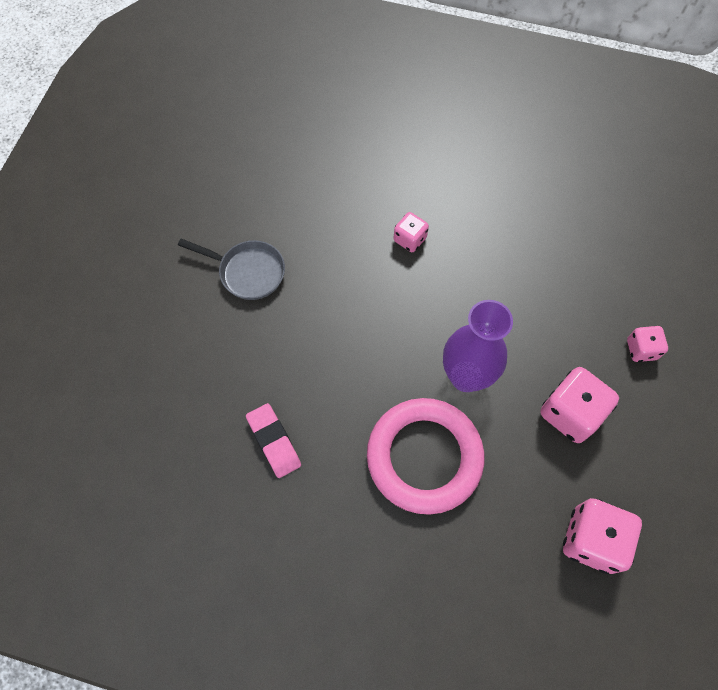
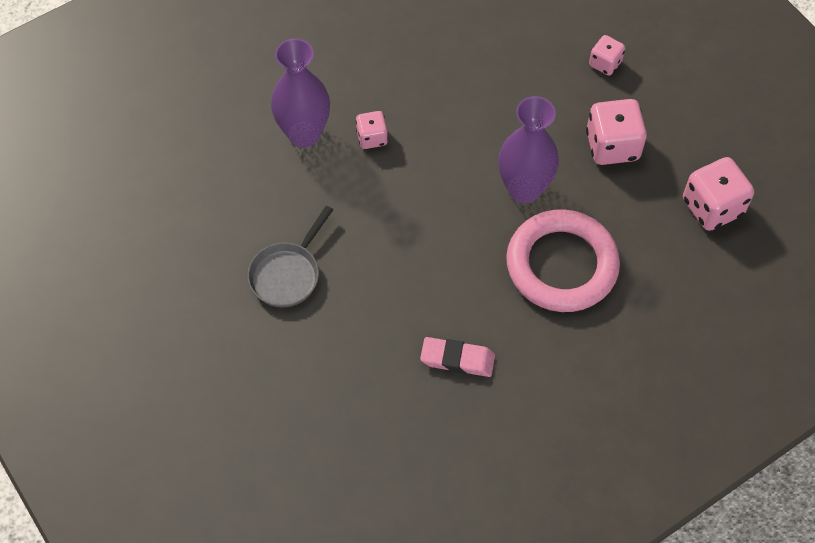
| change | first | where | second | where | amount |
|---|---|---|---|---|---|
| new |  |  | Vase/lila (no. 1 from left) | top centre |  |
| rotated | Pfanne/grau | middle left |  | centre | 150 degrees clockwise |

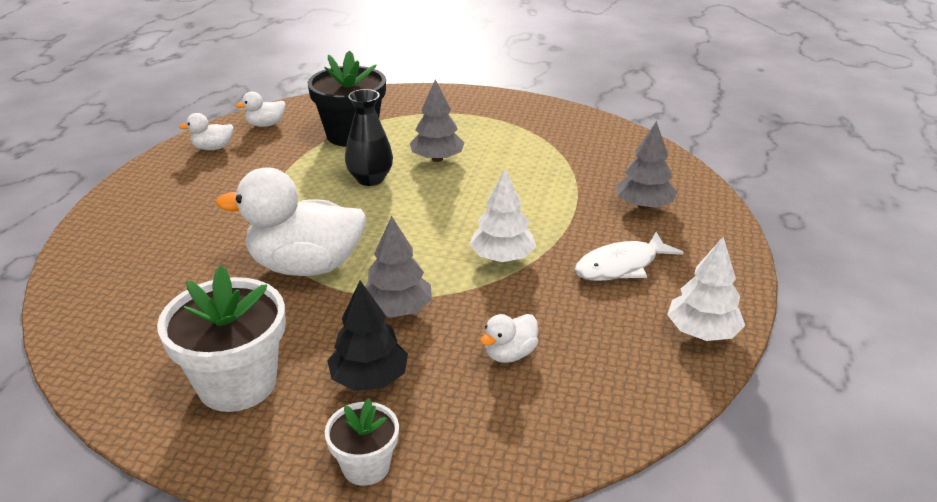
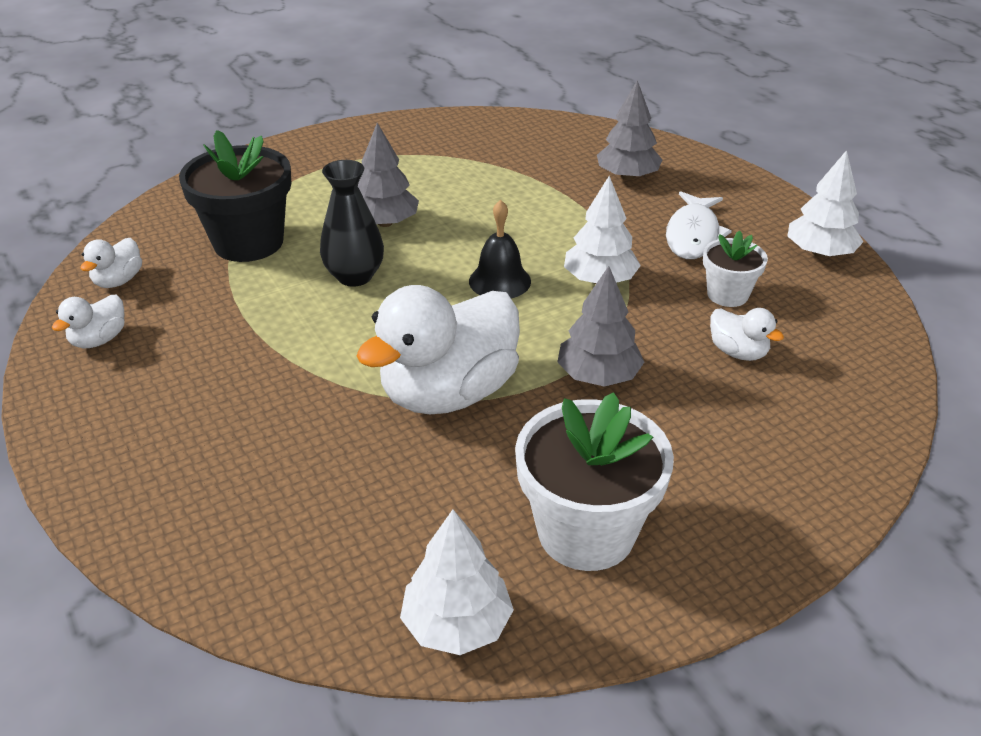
| change | first | where | second | where | amount |
|---|---|---|---|---|---|
| gone | Baum/schwarz | bottom centre |  |  |  |
| new |  |  | Baum/weiß (no. 1 from left) | bottom centre |  |
| new |  |  | Glocke/schwarz | centre |  |
| shifted | Blumentopf/weiß (no. 2 from left) | bottom centre |  | middle right |  |
| rotated | Ente/weiß (no. 4 from left) | bottom centre |  | middle right | 45 degrees counterclockwise |

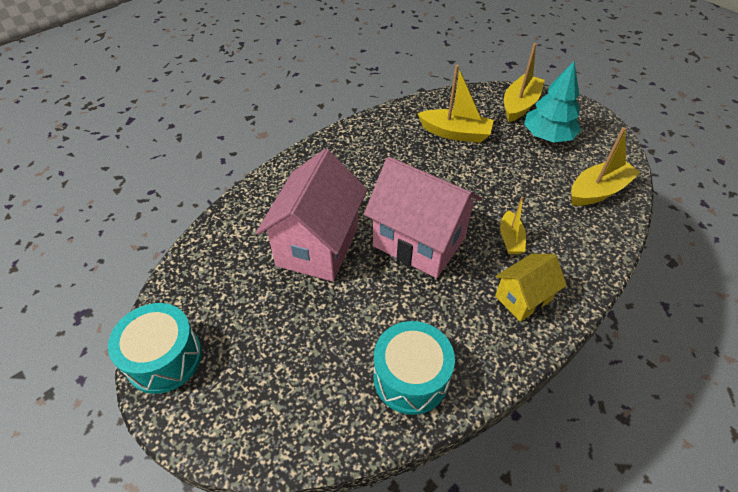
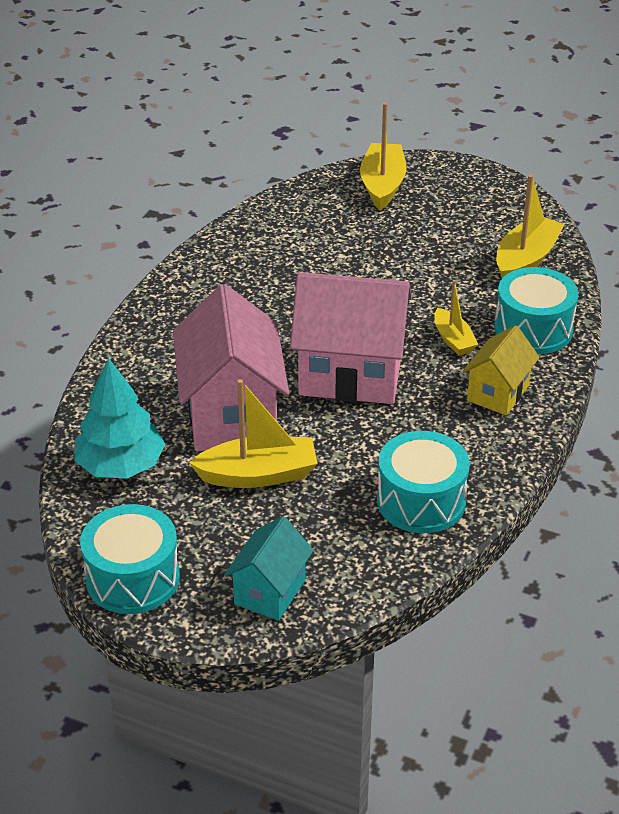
| change | first | where | second | where | amount |
|---|---|---|---|---|---|
| new |  |  | Haus/türkis | bottom centre |  |
| new |  |  | Trommel/türkis (no. 3 from left) | middle right |  |
| shifted | Boot/gelb (no. 1 from left) | top centre |  | centre |  |
| shifted | Baum/türkis | top right |  | middle left |  |

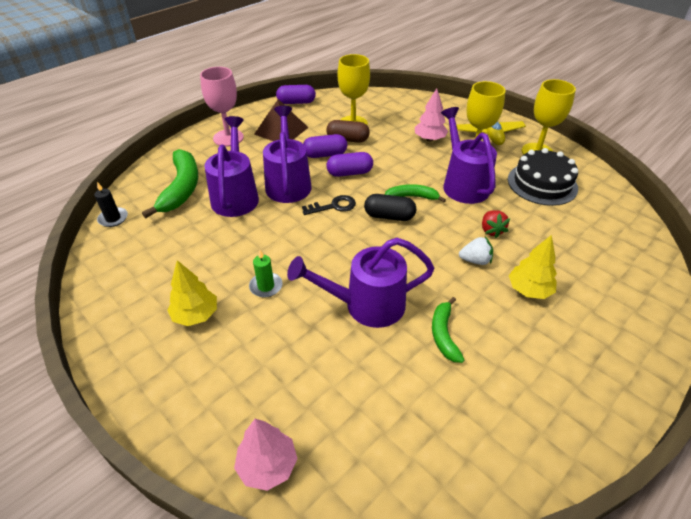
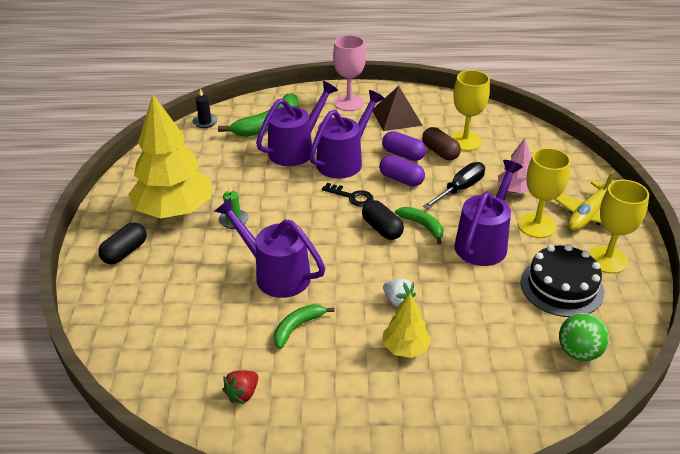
| change | first | where | second | where | amount |
|---|---|---|---|---|---|
| gone | Baum/rosa (no. 1 from left) | bottom centre |  |  |  |
| gone | Kapsel/lila (no. 1 from left) | top centre |  |  |  |
| new |  |  | Kapsel/schwarz (no. 1 from left) | middle left |  |
| new |  |  | Schraubenzieher/schwarz | middle right |  |
| new |  |  | Ball/grün | bottom right |  |
| shifted | Erdbeere/rot | middle right |  | bottom centre |  |
| scaled | Baum/gelb (no. 1 from left) | middle left |  | middle left | x2.05 |

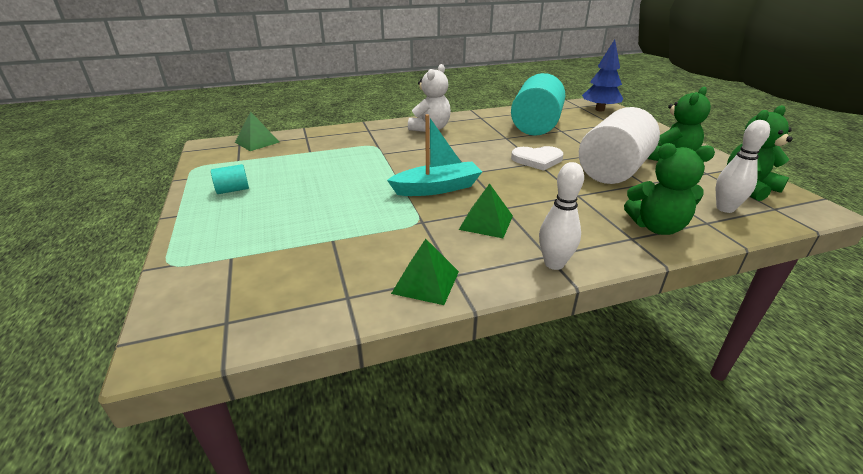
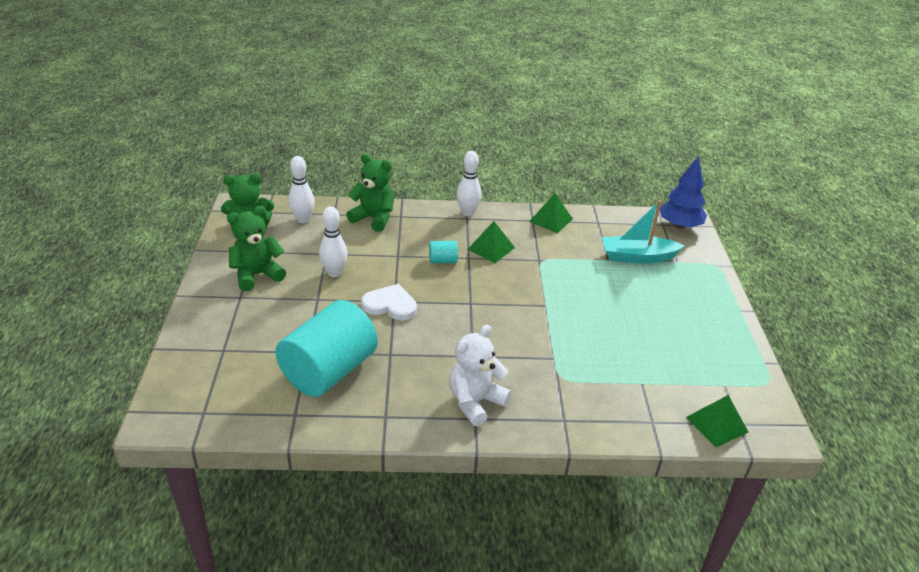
| change | first | where | second | where | amount |
|---|---|---|---|---|---|
| shifted | Vollzylinder/türkis (no. 1 from left in the first image) | middle left | Vollzylinder/türkis (no. 2 from left) | centre |  |
| shifted | Boot/türkis | top centre |  | middle right |  |
| shifted | Baum/blau | top right |  | middle right |  |
| swapped | Vollzylinder/weiß | top right | Bowlingkegel/weiß (no. 2 from left) | centre |  |

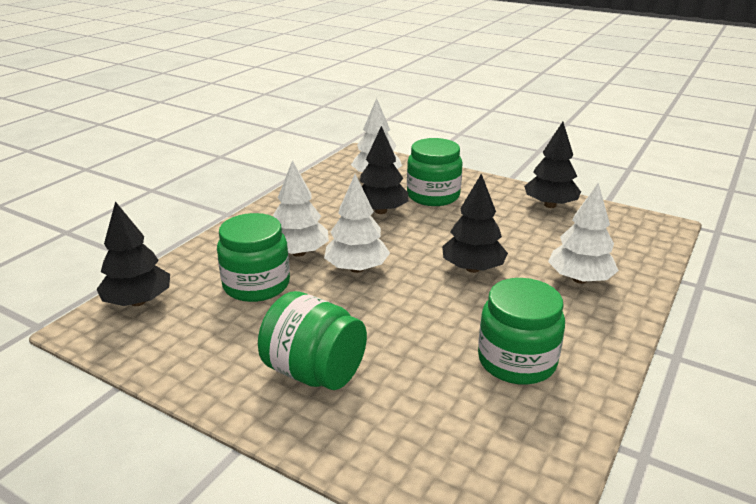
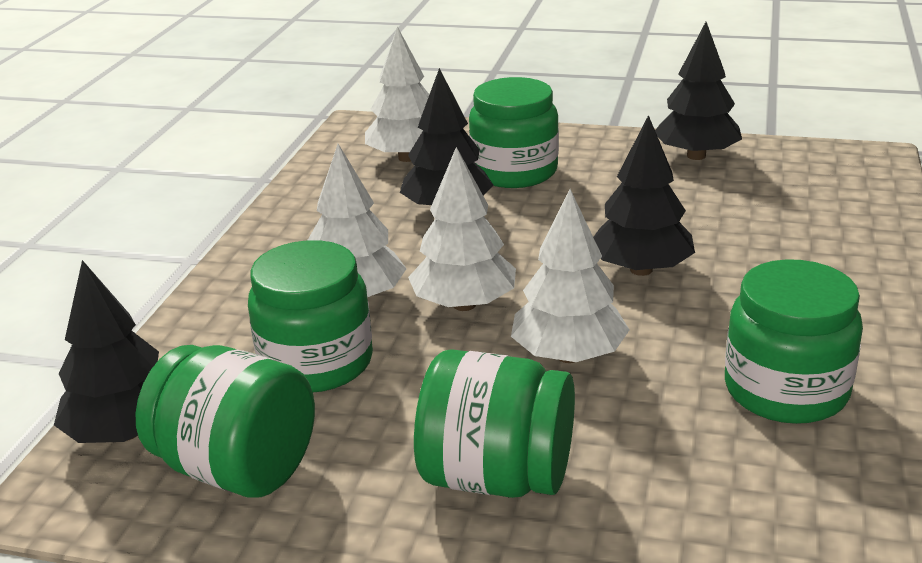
| change | first | where | second | where | amount |
|---|---|---|---|---|---|
| new |  |  | Einmachglas/grün (no. 1 from left) | bottom left |  |
| shifted | Baum/weiß (no. 4 from left) | middle right |  | centre |  |

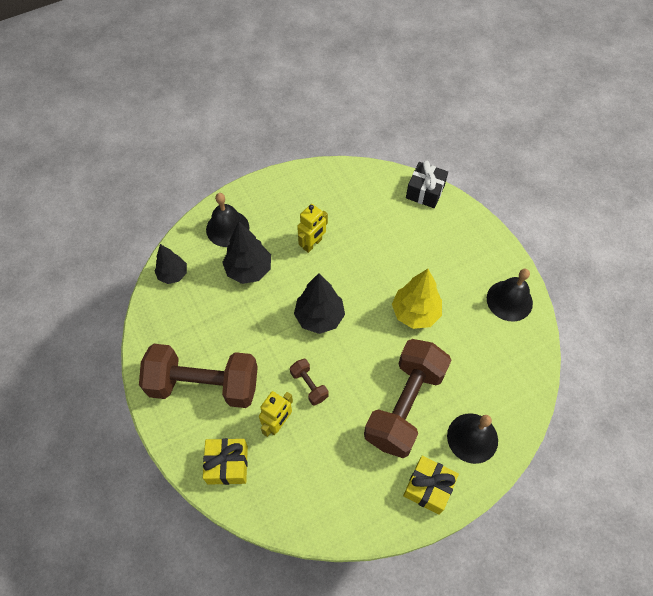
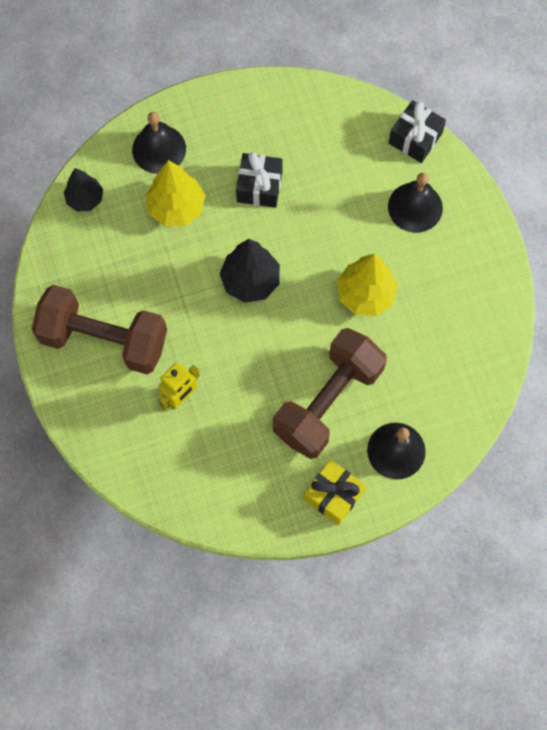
| change | first | where | second | where | amount |
|---|---|---|---|---|---|
| gone | Geschenk/gelb (no. 1 from left) | bottom centre |  |  |  |
| gone | Hantel/braun (no. 2 from left) | centre |  |  |  |
| shifted | Glocke/schwarz (no. 3 from left) | middle right |  | top right |  |
| swapped | Roboter/gelb (no. 2 from left) | centre | Geschenk/schwarz (no. 1 from left) | top centre |  |
| repainted | Baum/schwarz (no. 2 from left) | centre | Baum/gelb (no. 1 from left) | top left |  |

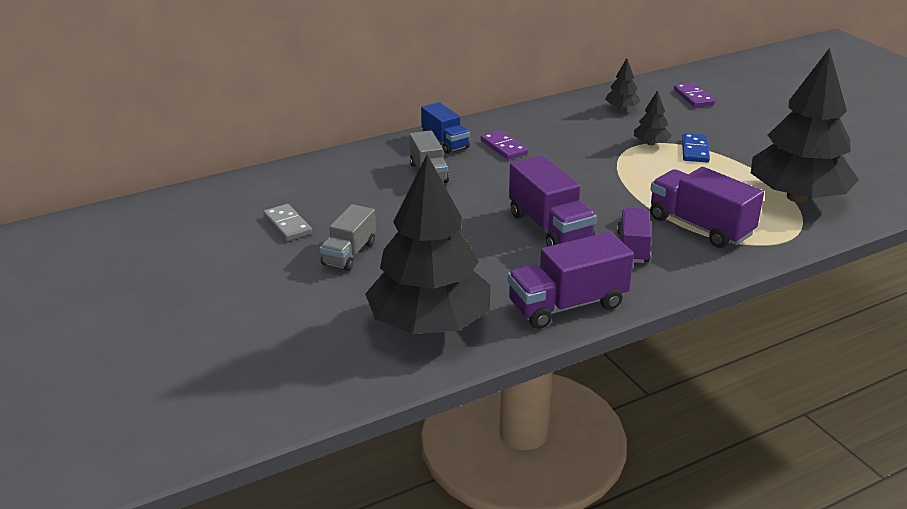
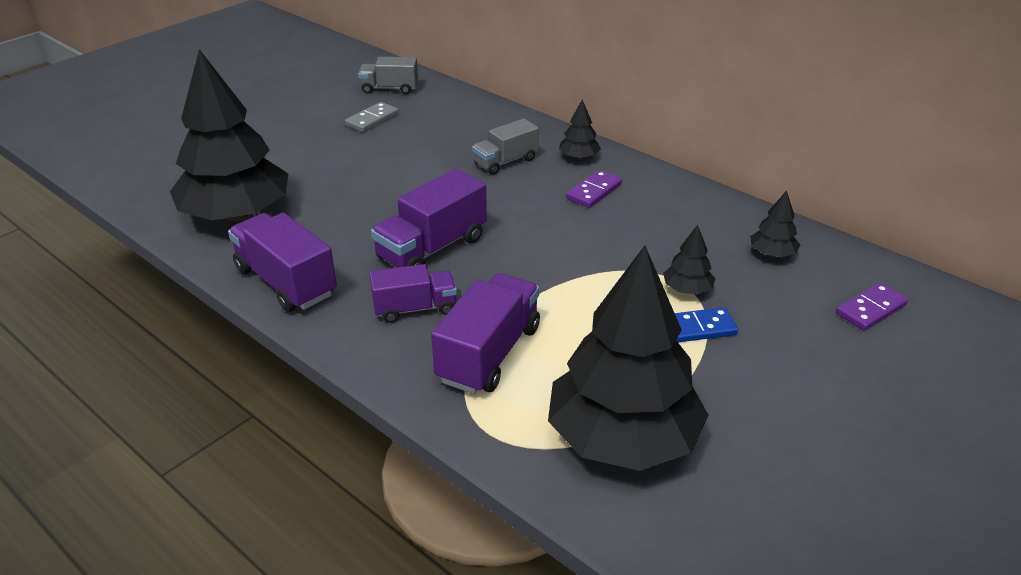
| change | first | where | second | where | amount |
|---|---|---|---|---|---|
| shifted | Lastwagen/grau (no. 1 from left) | centre |  | top centre |  |
| swapped | Lastwagen/blau | top centre | Baum/schwarz (no. 2 from left) | top centre |  |

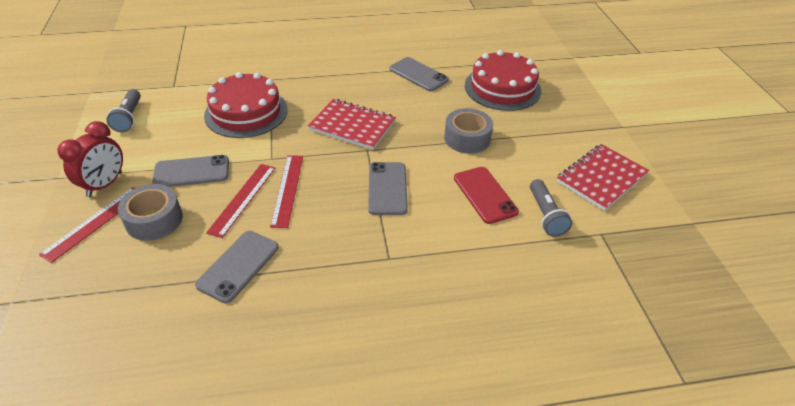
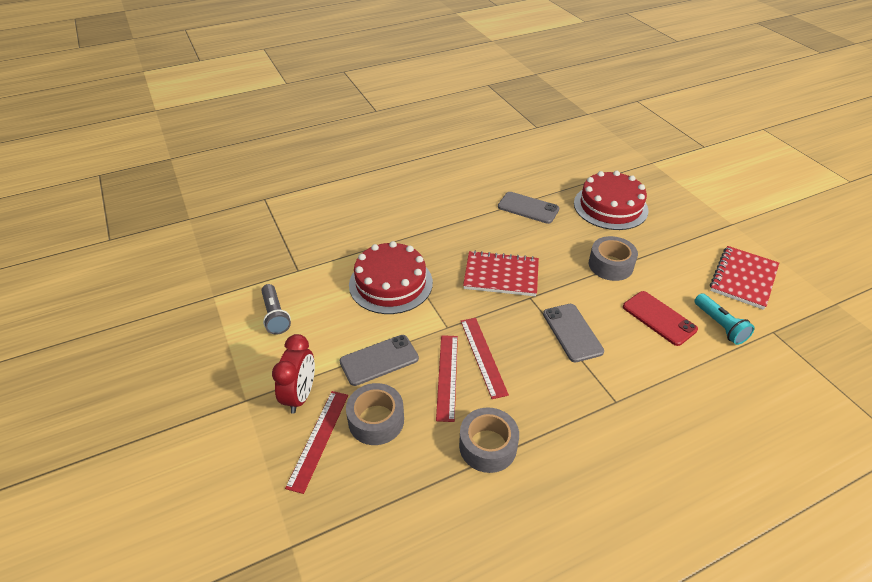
| change | first | where | second | where | amount |
|---|---|---|---|---|---|
| swapped | Handy/grau (no. 2 from left) | middle left | Klebeband/grau (no. 2 from left) | bottom centre |  |
| repainted | Taschenlampe/grau (no. 2 from left) | middle right | Taschenlampe/türkis | middle right |  |

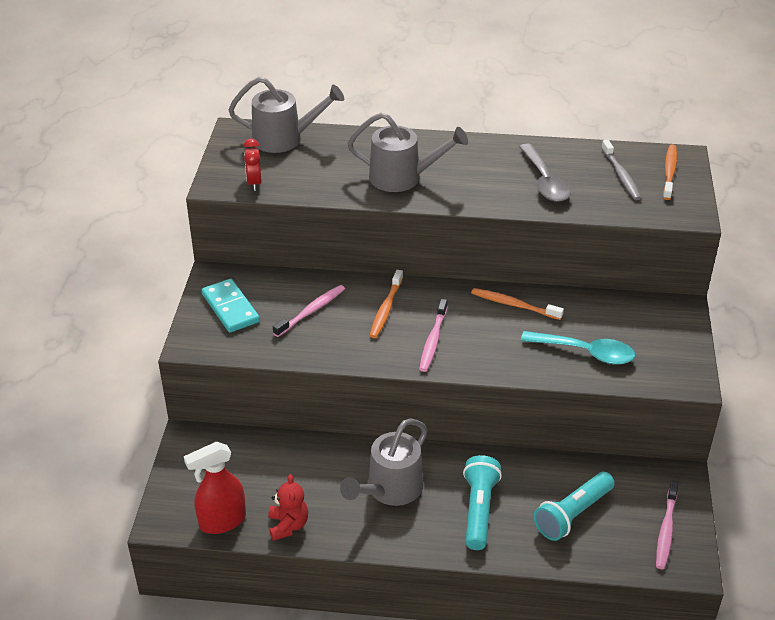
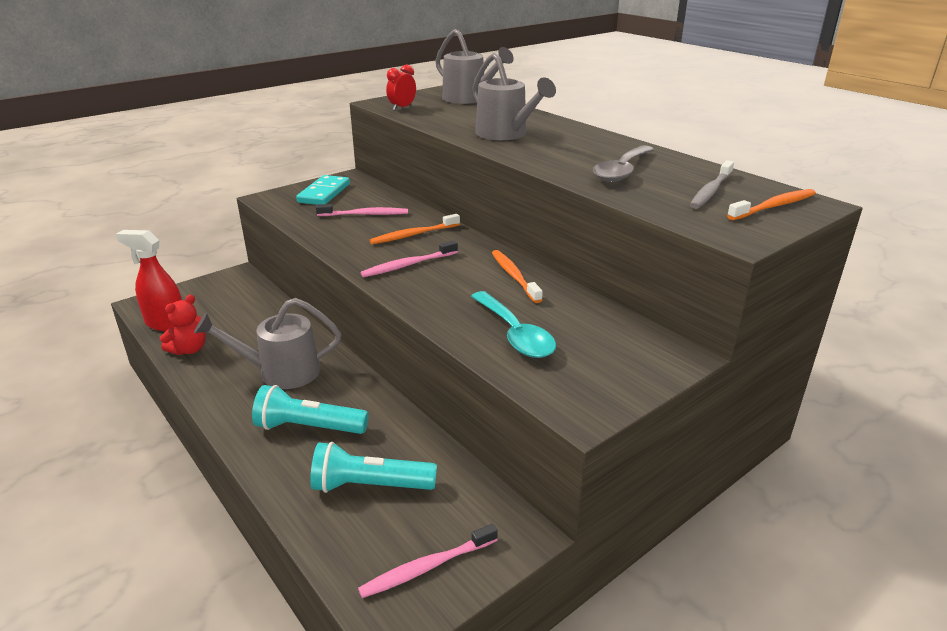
| change | first | where | second | where | amount |
|---|---|---|---|---|---|
| rotated | Taschenlampe/türkis (no. 1 from left) | bottom centre |  | middle left | 135 degrees counterclockwise |

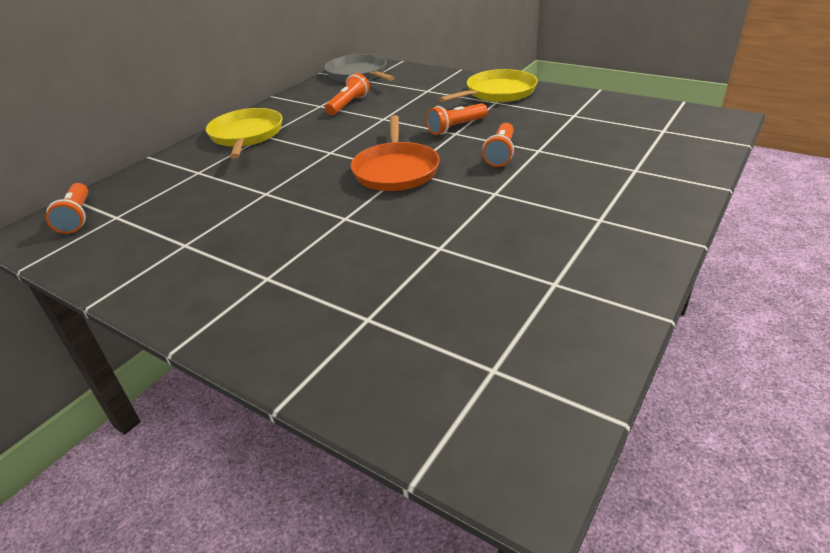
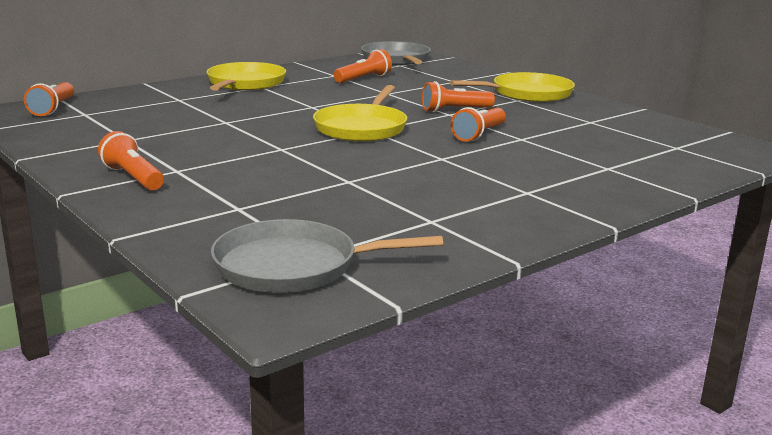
| change | first | where | second | where | amount |
|---|---|---|---|---|---|
| new |  |  | Taschenlampe/orange (no. 2 from left) | middle left |  |
| new |  |  | Pfanne/grau (no. 1 from left) | centre |  |
| repainted | Pfanne/orange | top centre | Pfanne/gelb (no. 2 from left) | top centre |  |

